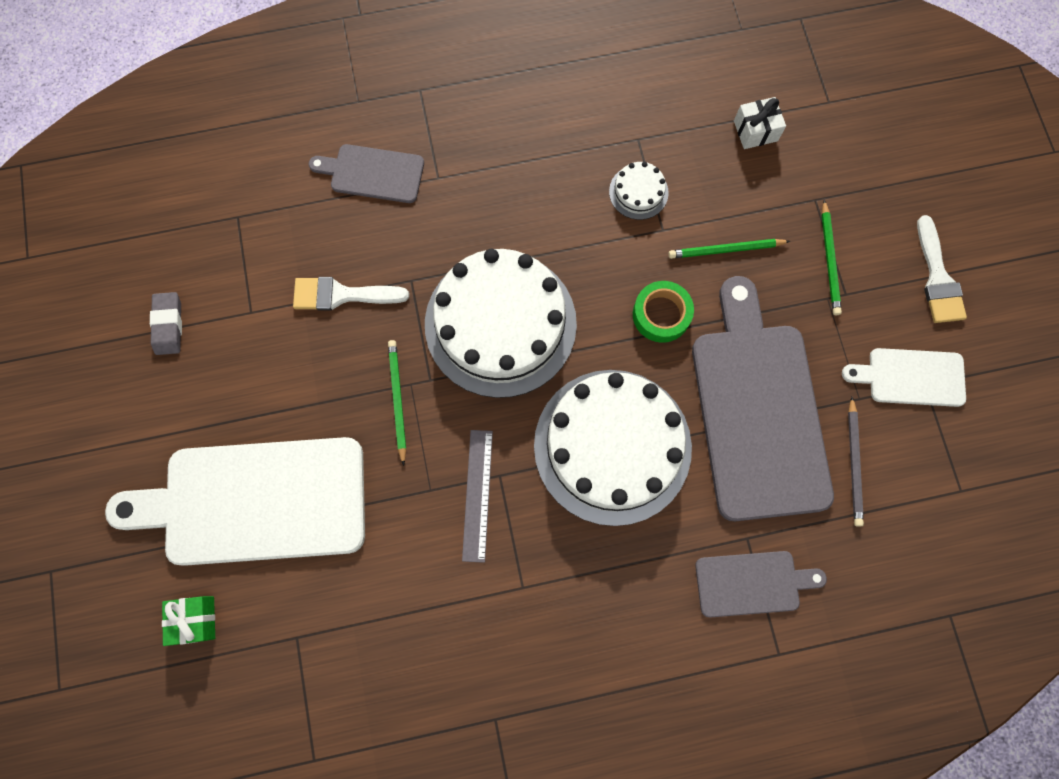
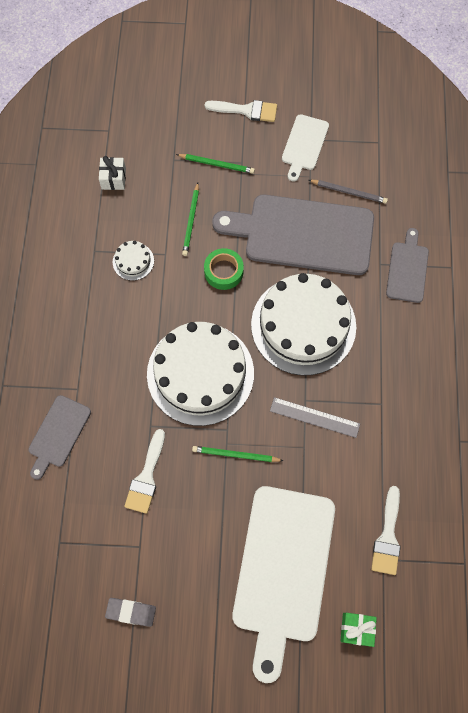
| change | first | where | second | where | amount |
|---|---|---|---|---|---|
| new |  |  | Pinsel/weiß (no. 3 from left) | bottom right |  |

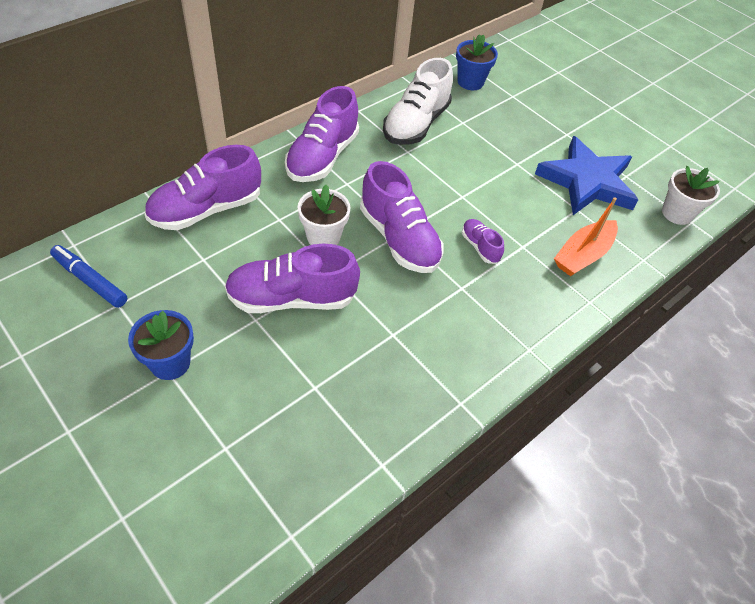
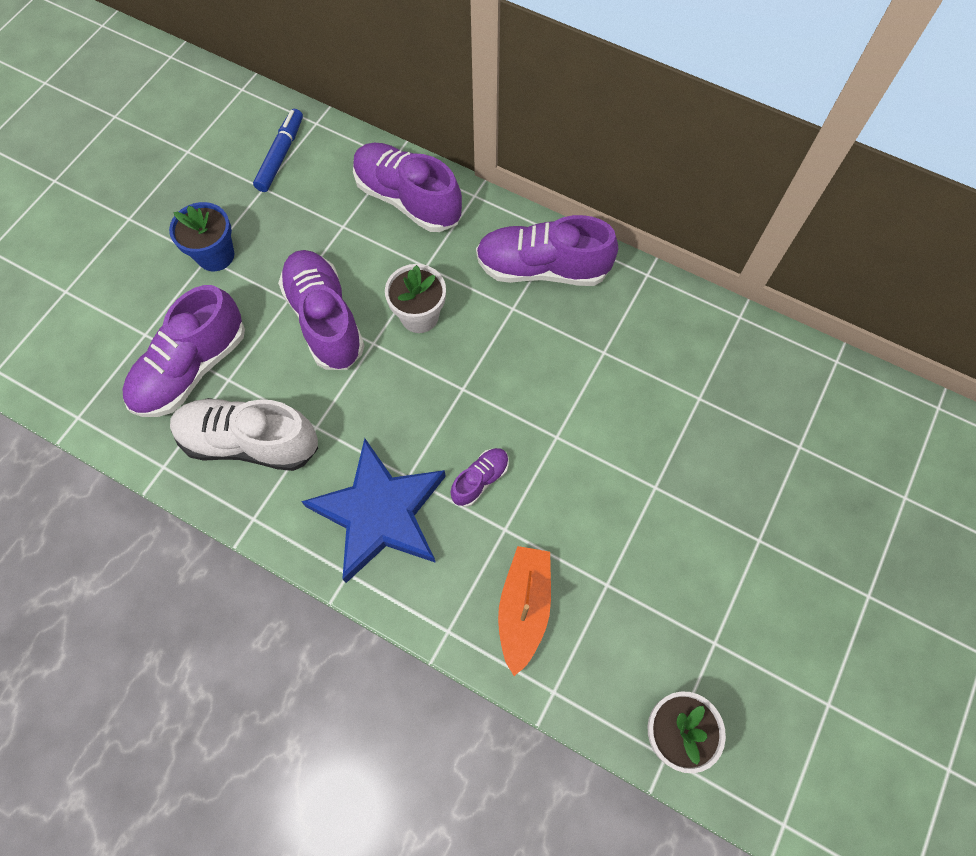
| change | first | where | second | where | amount |
|---|---|---|---|---|---|
| gone | Blumentopf/blau (no. 2 from left) | top centre |  |  |  |
| shifted | Schuh/lila (no. 4 from left in the first image) | centre | Schuh/lila (no. 1 from left) | middle left |  |
| shifted | Schuh/weiß | top centre |  | middle left |  |
| shifted | Stern/blau | top right |  | centre |  |
| rotated | Boot/orange | middle right |  | bottom centre | 75 degrees clockwise |

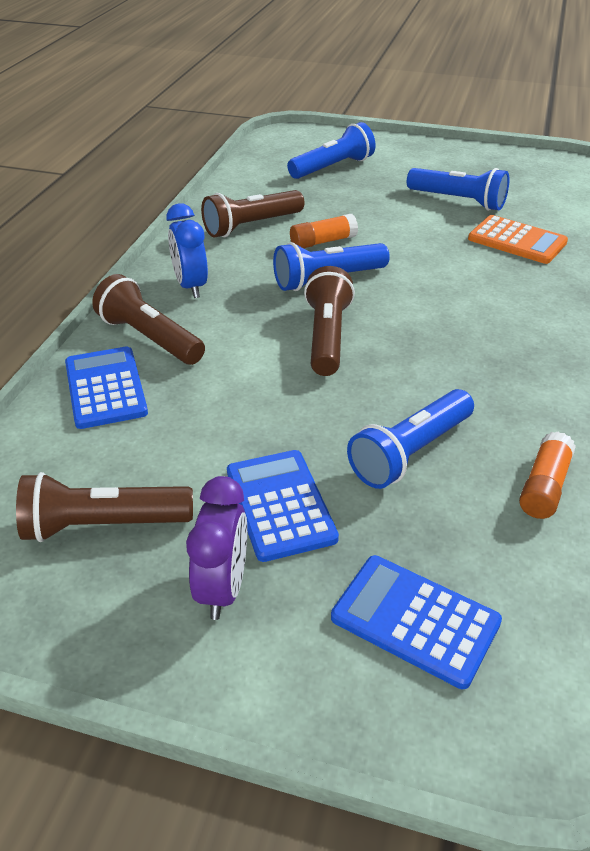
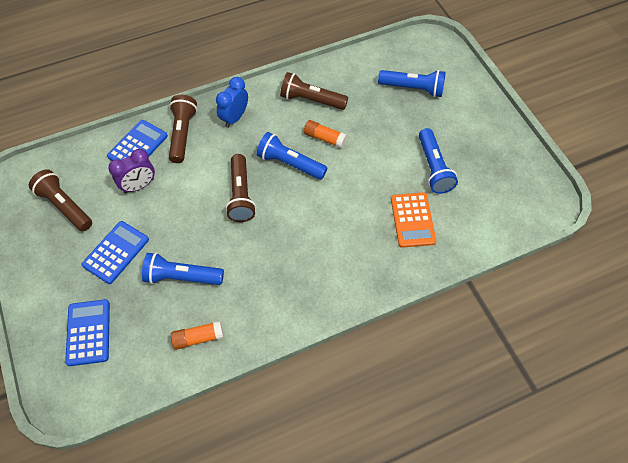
| change | first | where | second | where | amount |
|---|---|---|---|---|---|
| shifted | Wecker/lila | centre |  | middle left |  |
| rotated | Taschenlampe/braun (no. 4 from left in the first image) | centre | Taschenlampe/braun (no. 3 from left) | centre | 120 degrees clockwise |

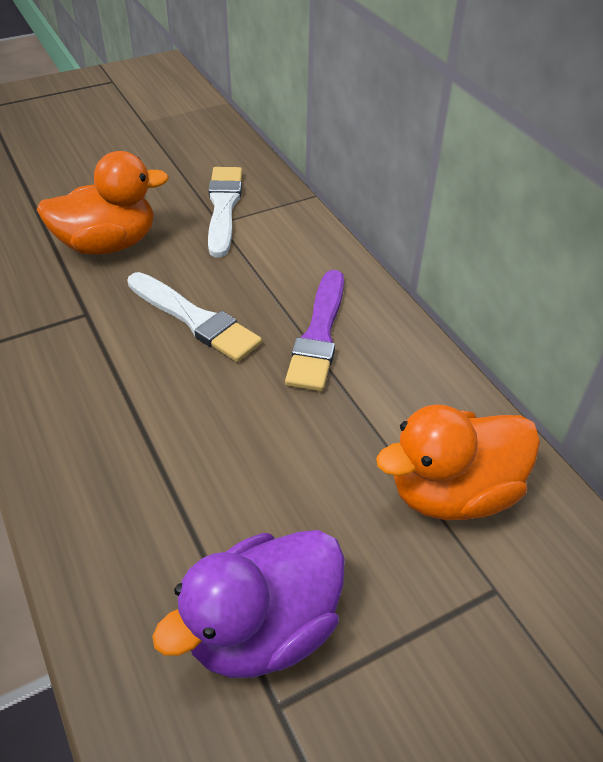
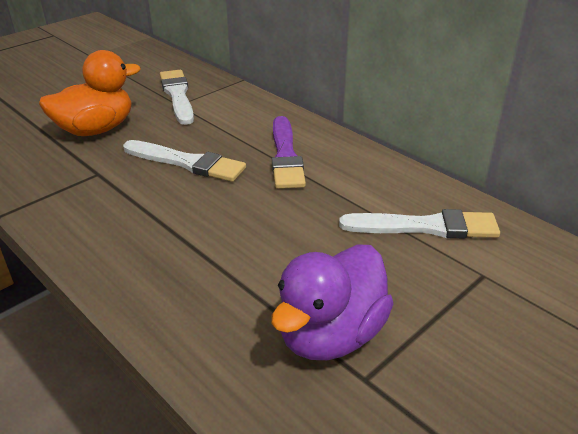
| change | first | where | second | where | amount |
|---|---|---|---|---|---|
| swapped | Ente/orange (no. 2 from left) | middle right | Pinsel/weiß (no. 3 from left) | middle right |  |

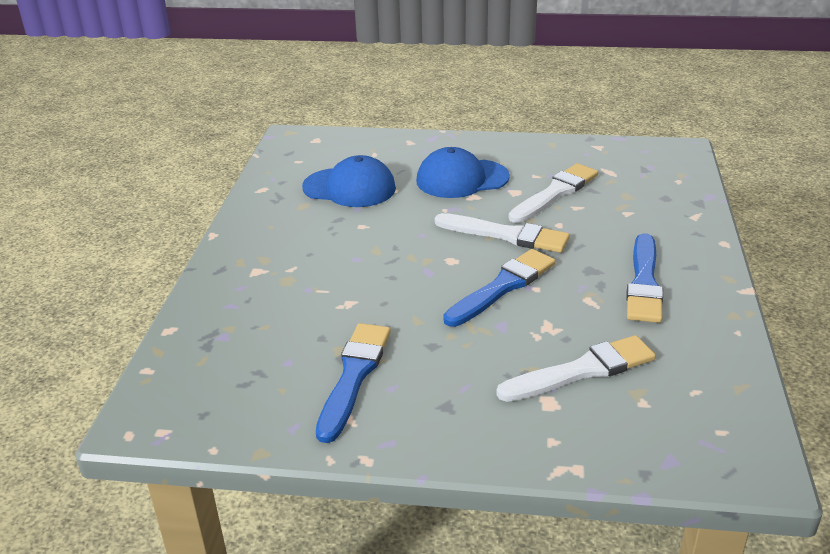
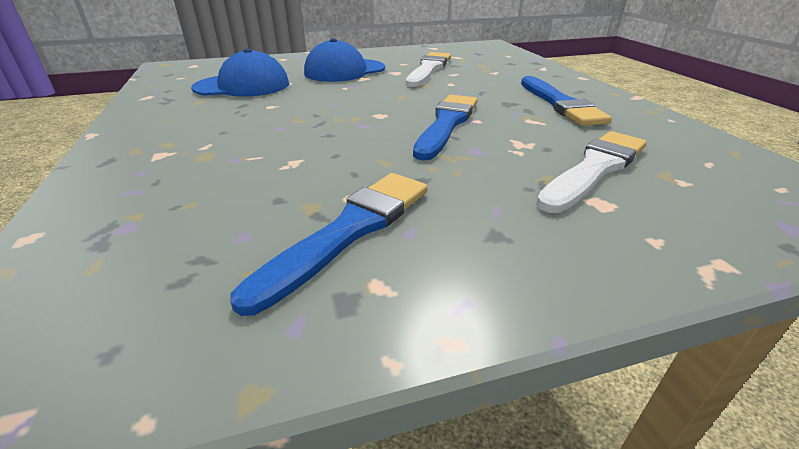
| change | first | where | second | where | amount |
|---|---|---|---|---|---|
| gone | Pinsel/weiß (no. 1 from left) | centre |  |  |  |
| rotated | Pinsel/blau (no. 1 from left) | bottom centre |  | centre | 45 degrees clockwise |

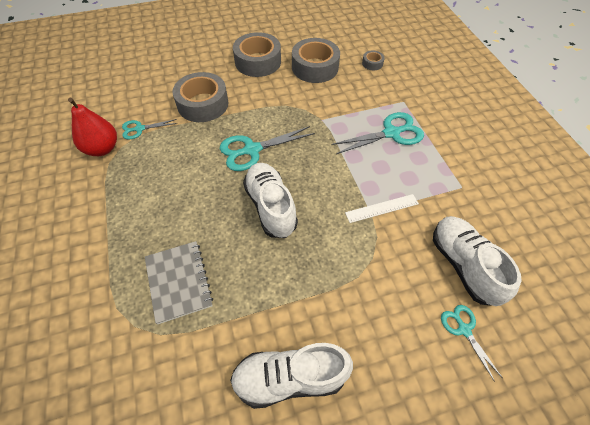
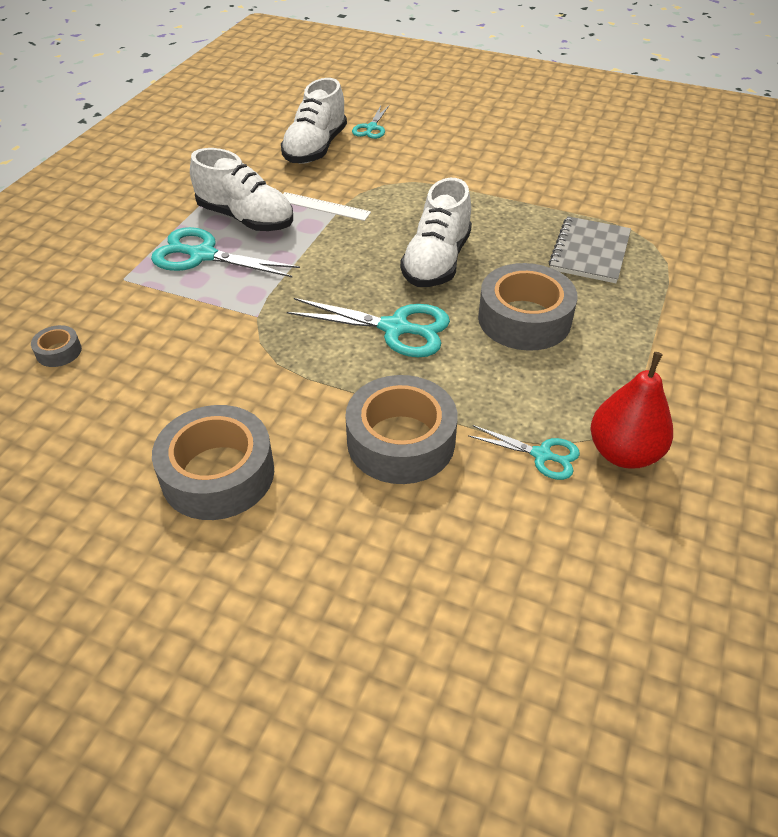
| change | first | where | second | where | amount |
|---|---|---|---|---|---|
| shifted | Schuh/weiß (no. 2 from left in the first image) | bottom centre | Schuh/weiß (no. 1 from left) | top left |  |
| shifted | Klebeband/grau (no. 3 from left in the first image) | top centre | Klebeband/grau (no. 4 from left) | middle right |  |

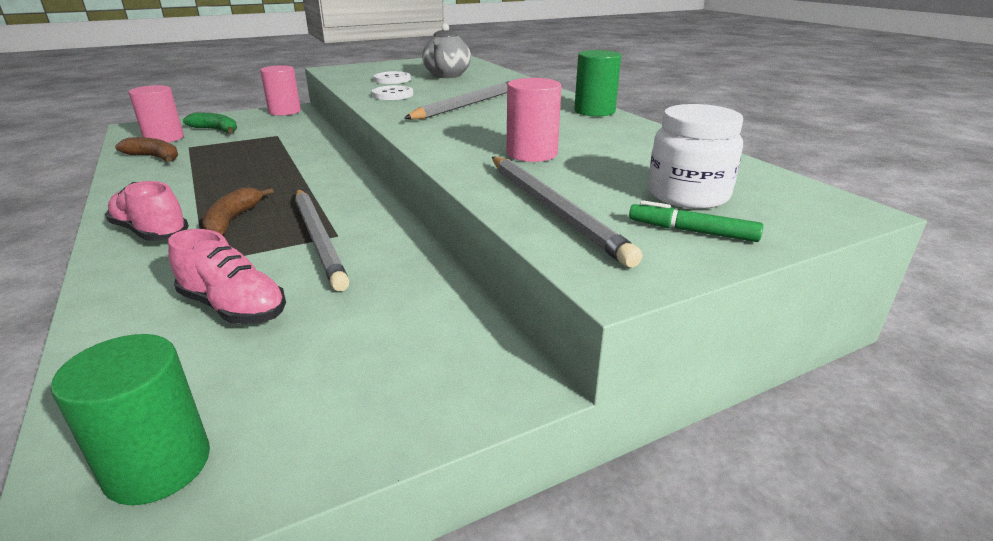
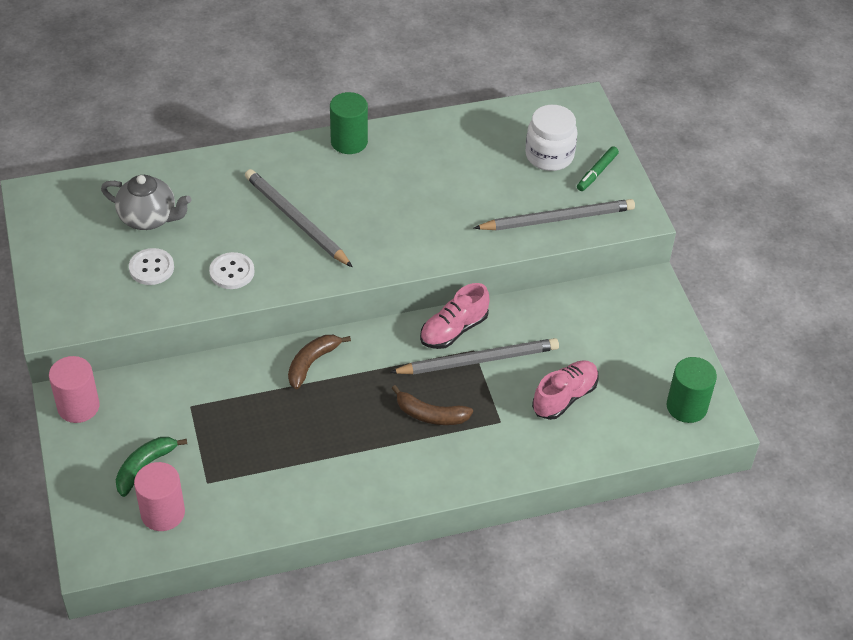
| change | first | where | second | where | amount |
|---|---|---|---|---|---|
| gone | Vollzylinder/rosa (no. 3 from left) | top centre |  |  |  |
| shifted | Schuh/rosa (no. 1 from left) | middle left |  | centre |  |
| shifted | Banane/braun (no. 1 from left) | top left |  | centre |  |

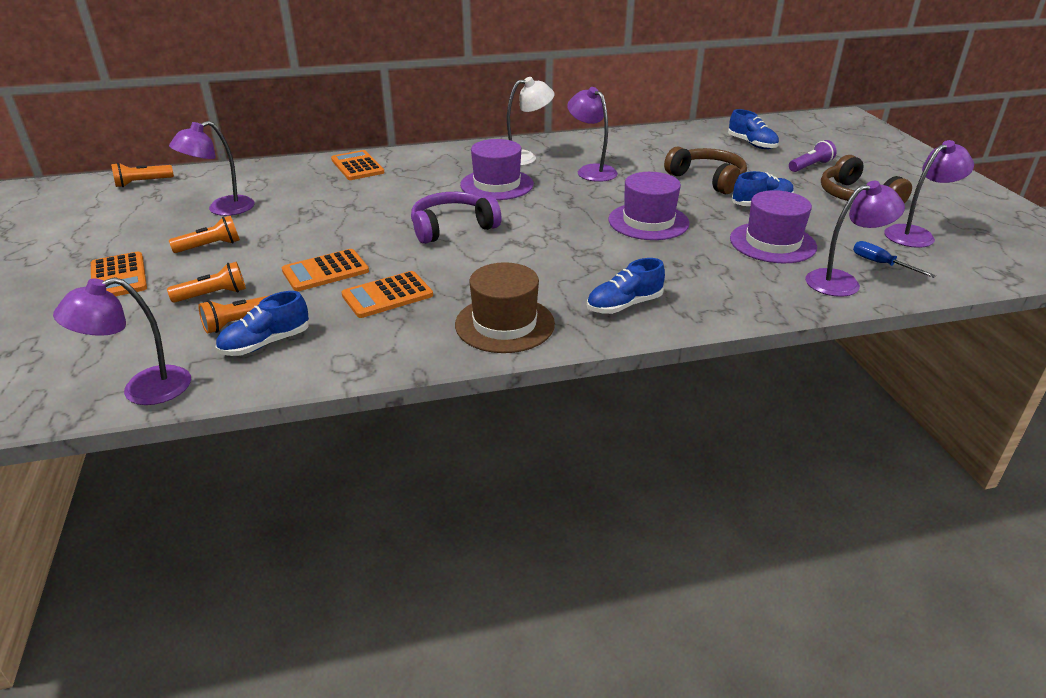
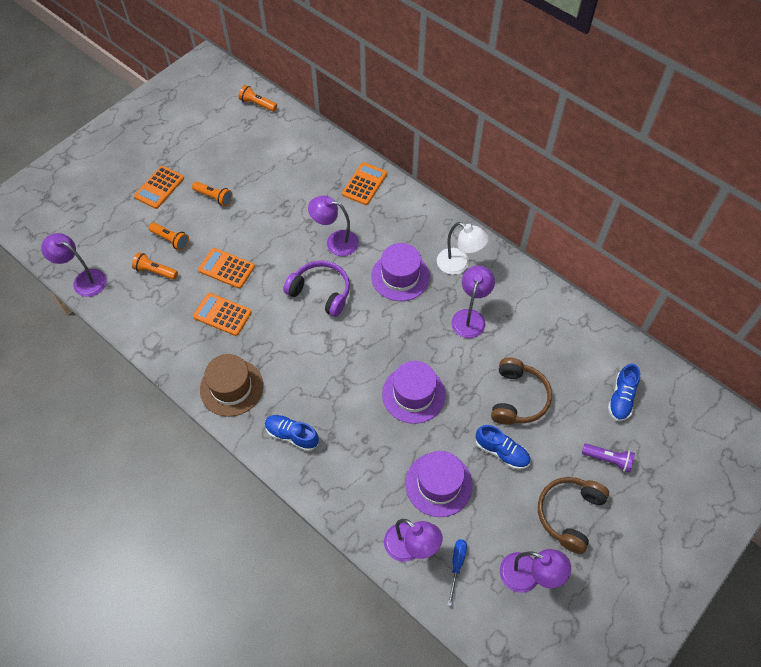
| change | first | where | second | where | amount |
|---|---|---|---|---|---|
| gone | Schuh/blau (no. 1 from left) | middle left |  |  |  |
| shifted | Lampe/lila (no. 2 from left) | top left |  | centre |  |

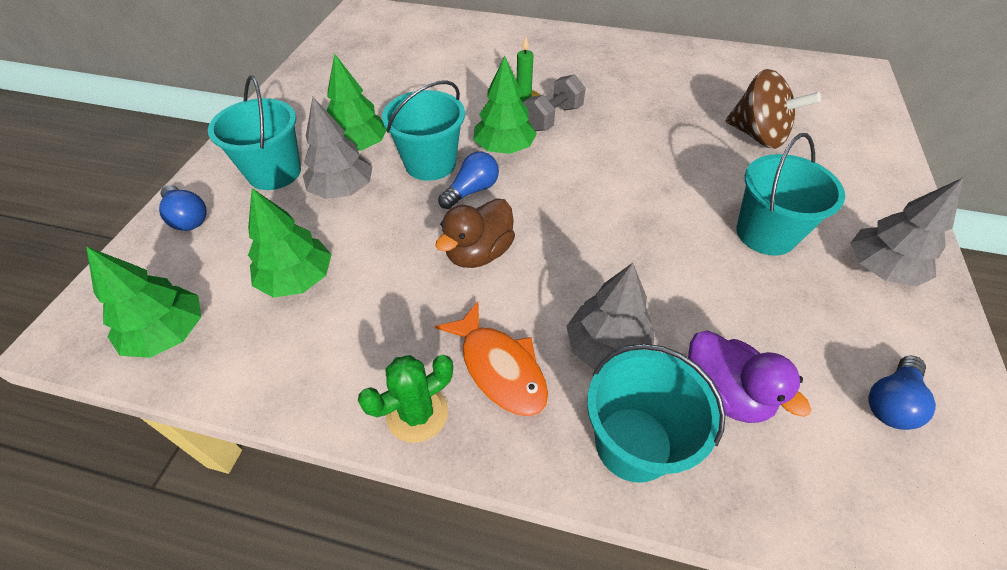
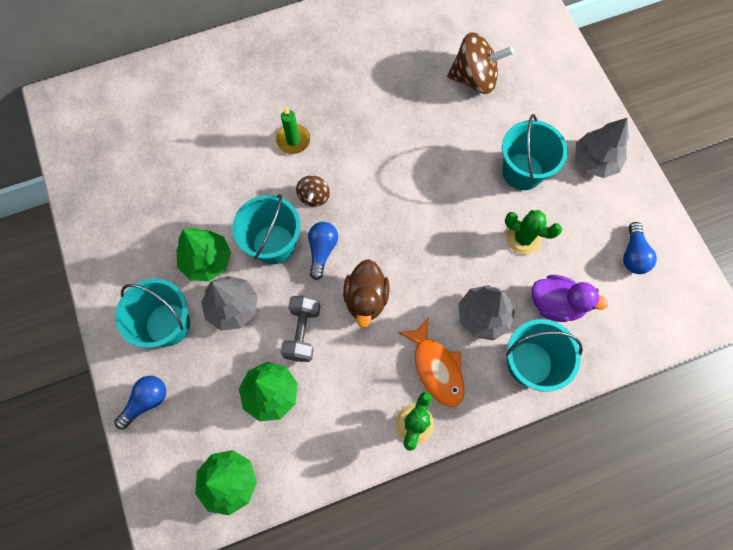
| change | first | where | second | where | amount |
|---|---|---|---|---|---|
| new |  |  | Kaktus/grün (no. 2 from left) | middle right |  |
| shifted | Hantel/grau | top centre |  | centre |  |
| swapped | Baum/grün (no. 4 from left) | top centre | Kreisel/braun (no. 1 from left) | centre |  |
| rotated | Glühbirne/blau (no. 1 from left) | middle left |  | bottom left | 60 degrees counterclockwise |
| rotated | Fisch/orange | centre |  | centre | 45 degrees clockwise |

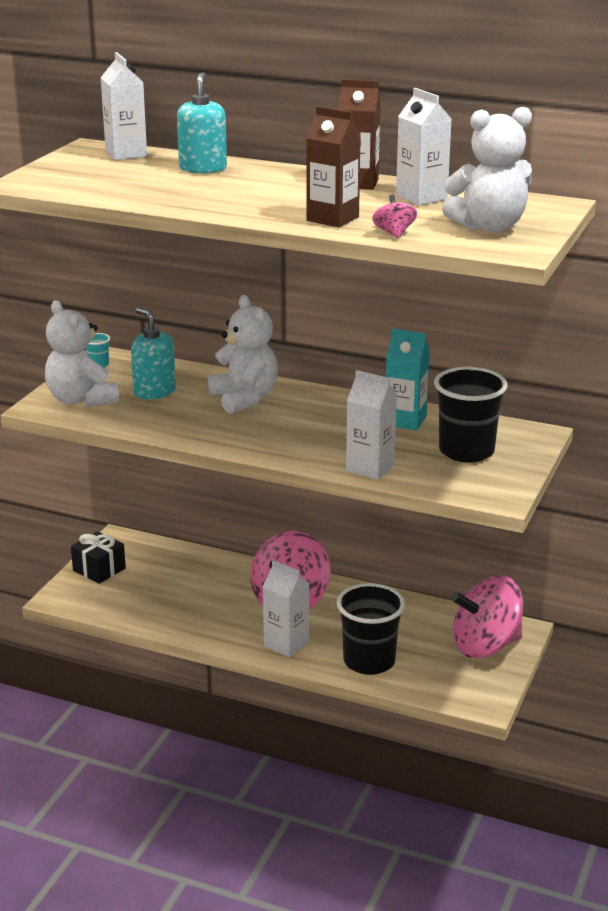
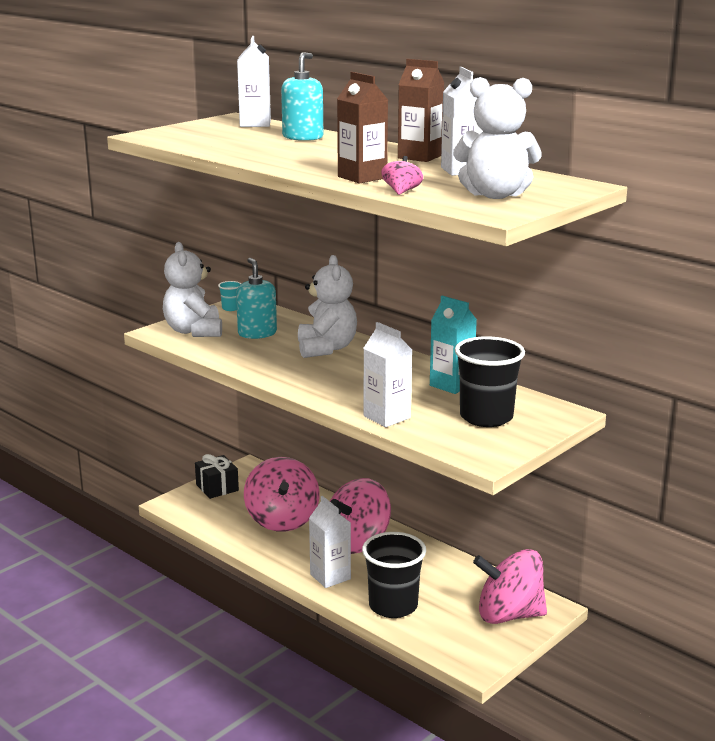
| change | first | where | second | where | amount |
|---|---|---|---|---|---|
| new |  |  | Kreisel/rosa (no. 1 from left) | bottom centre |  |

